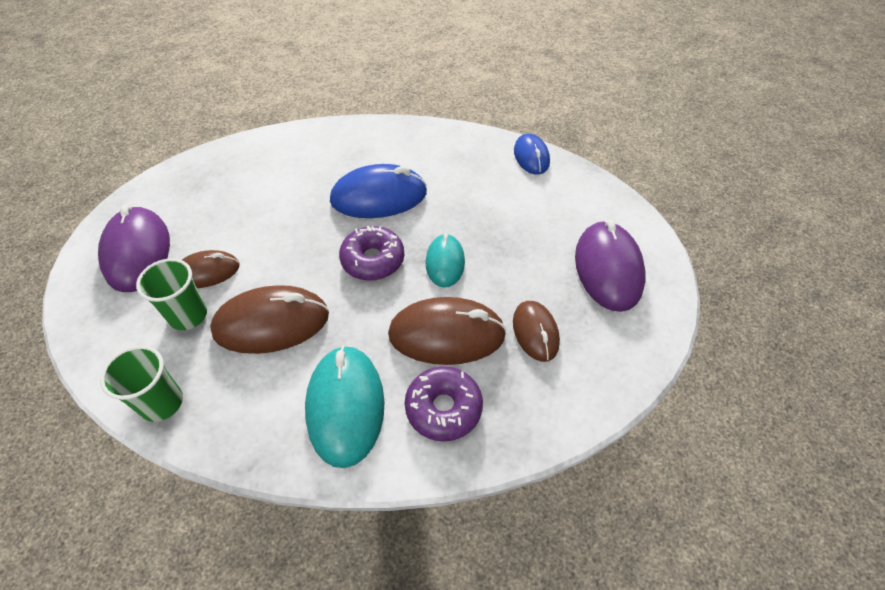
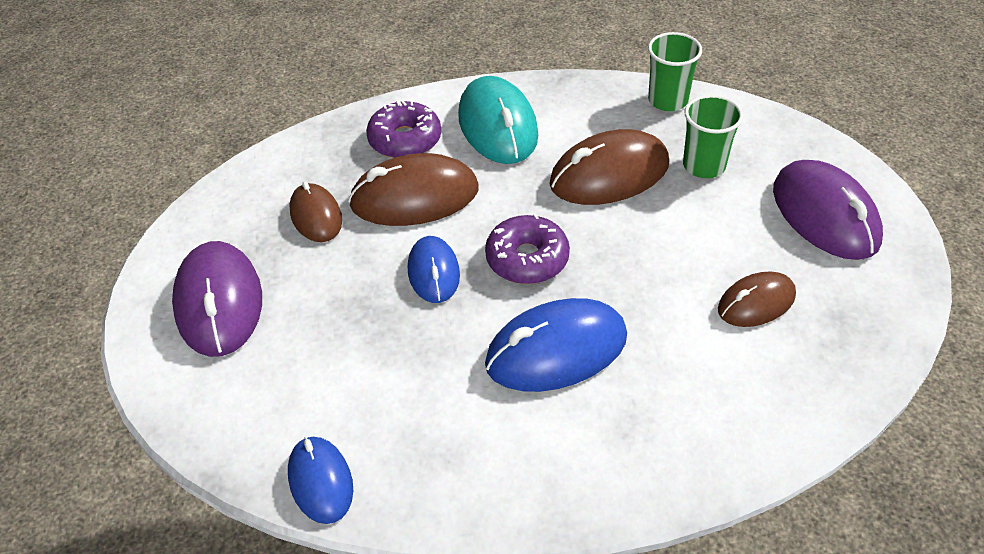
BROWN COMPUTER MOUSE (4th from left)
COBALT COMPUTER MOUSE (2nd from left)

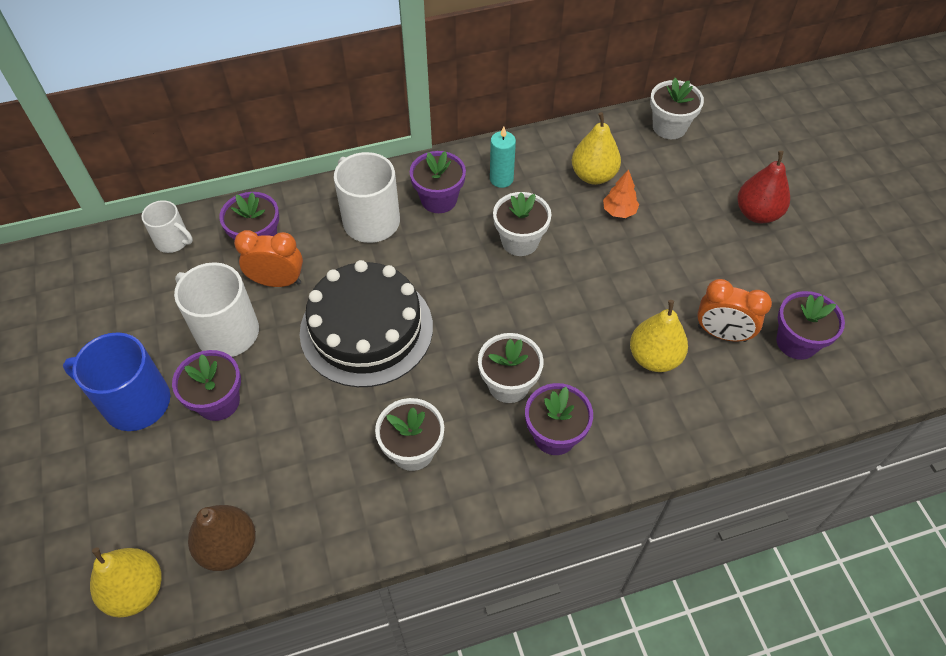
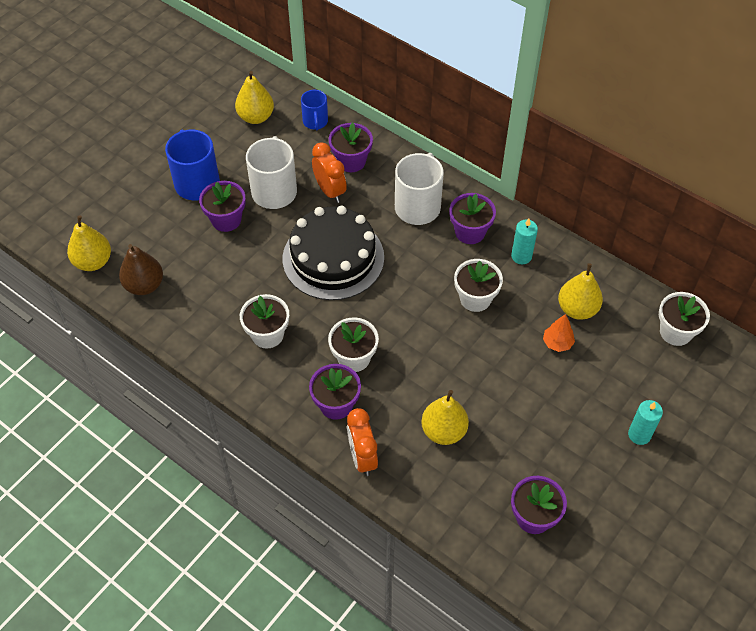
COBALT MUG (2nd from left)
BRIGHT ORANGE BEDSIDE CLOCK (2nd from left)
AQUA PILLAR CANDLE (2nd from left)
BRIGHT YELLOW PEAR FRUIT (2nd from left)

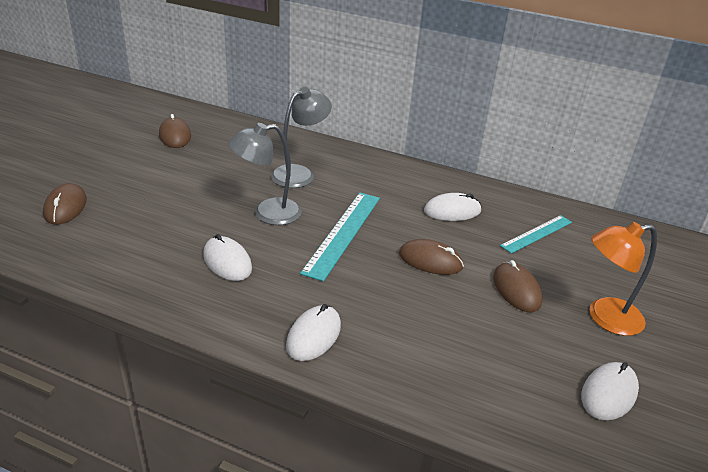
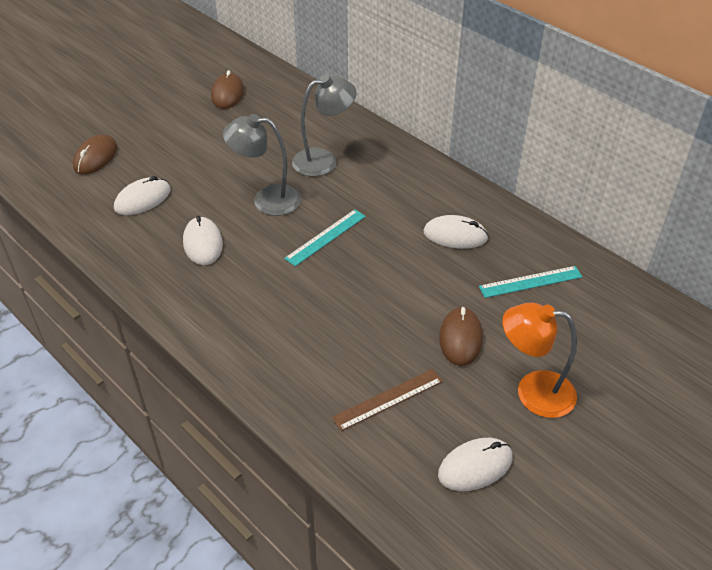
WHITE COMPUTER MOUSE (1st from left)
AQUA MEASURING STICK (1st from left)
BROWN COMPUTER MOUSE (3rd from left in the first image)
BROWN MEASURING STICK

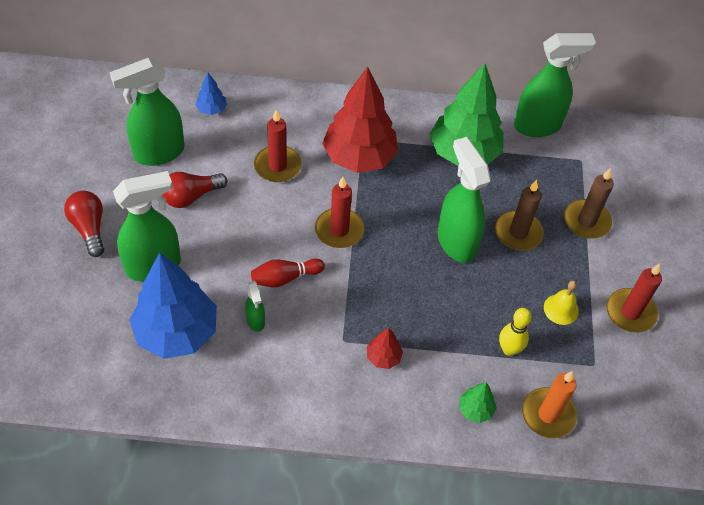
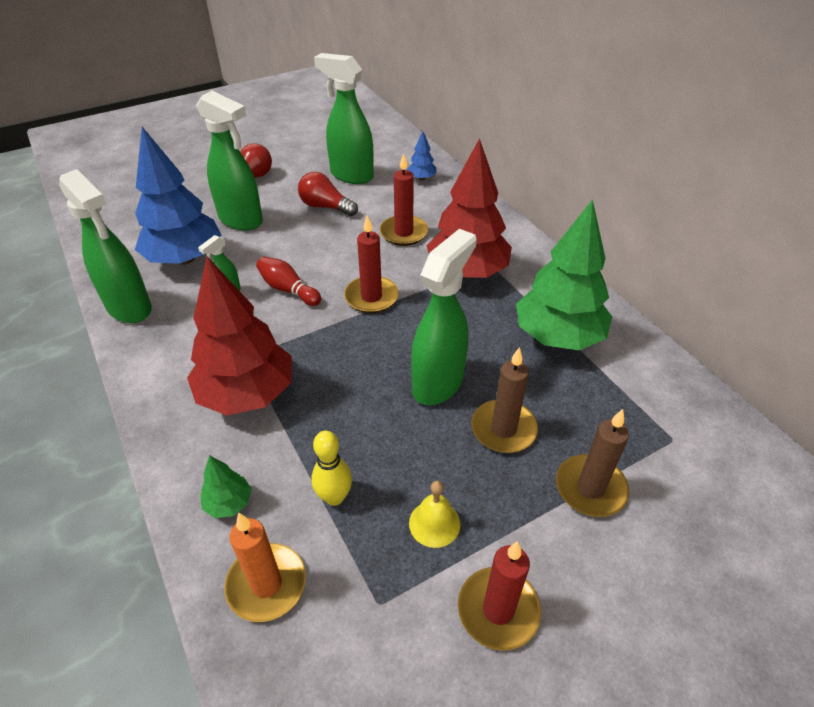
SCARLET TREE (1st from left)
GREEN SPRAYER (1st from left)

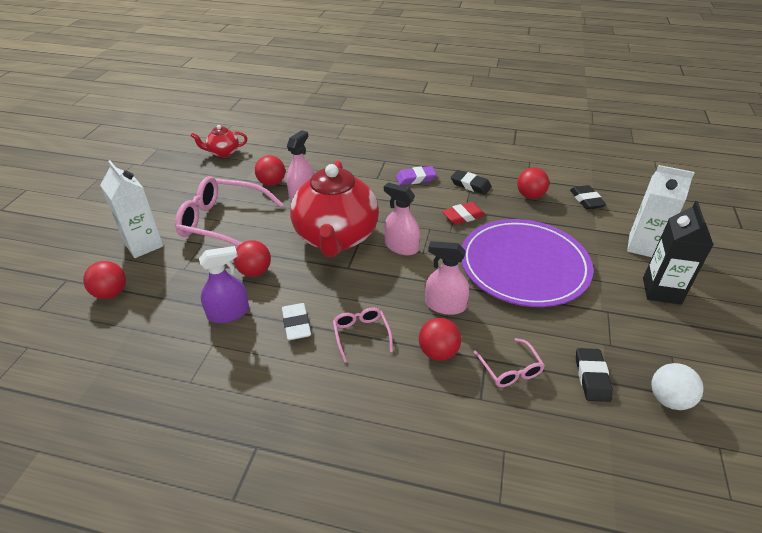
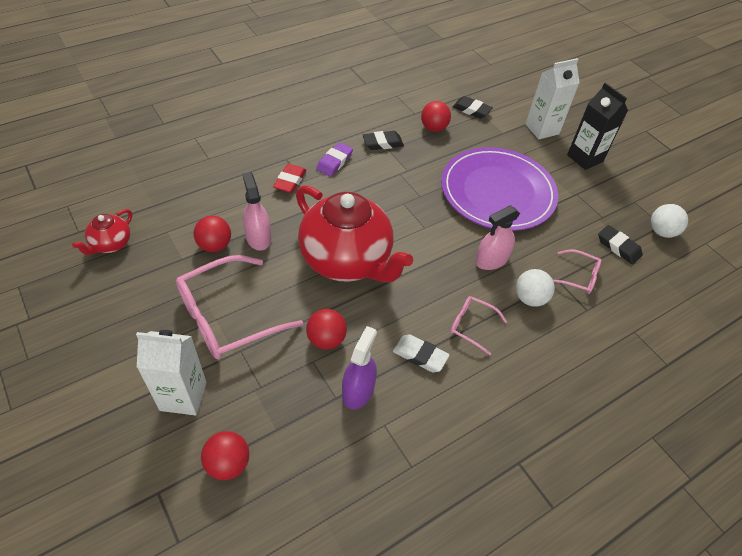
ROSE-PINK SPRAYER (2nd from left in the first image)
WHITE PLAY BALL (1st from left)
SCARLET GUM ERASER

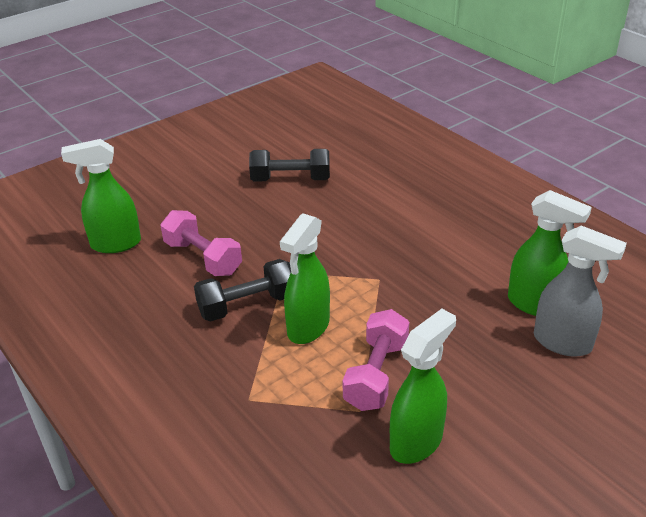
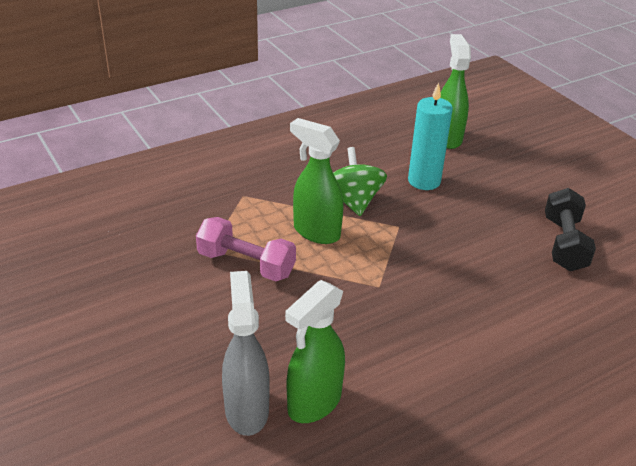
AQUA PILLAR CANDLE
GREEN SPINNING TOP
GREEN SPRAYER (3rd from left in the first image)
GRAY SPRAYER

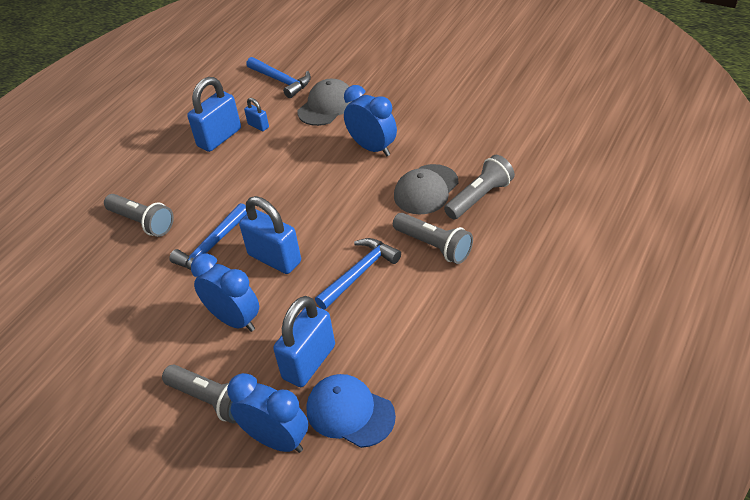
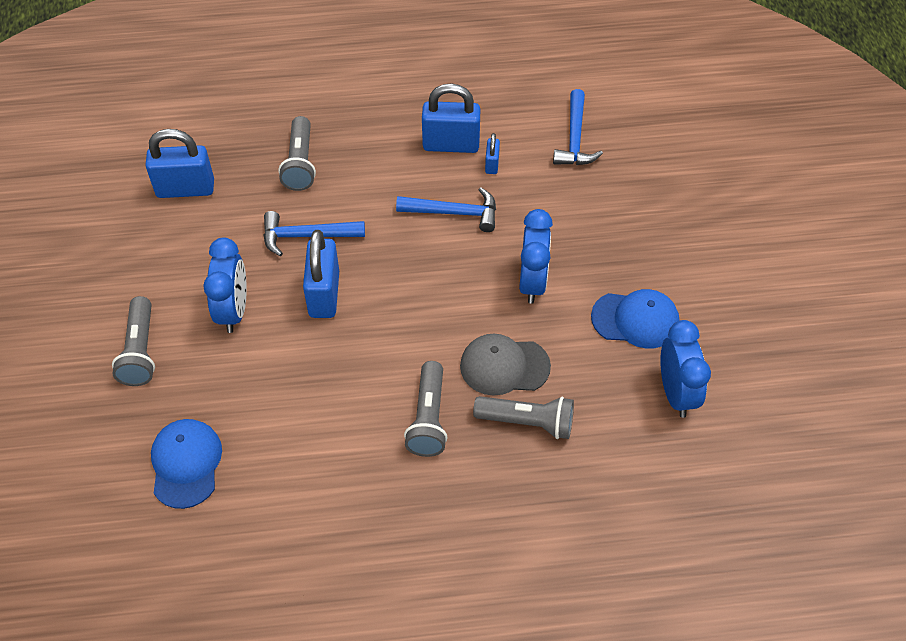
COBALT BEDSIDE CLOCK (3rd from left)
COBALT SMALL LOCK (1st from left)
GRAY BASEBALL CAP (1st from left in the first image)
COBALT CARPENTER'S HAMMER (2nd from left)
COBALT BASEBALL CAP (2nd from left)

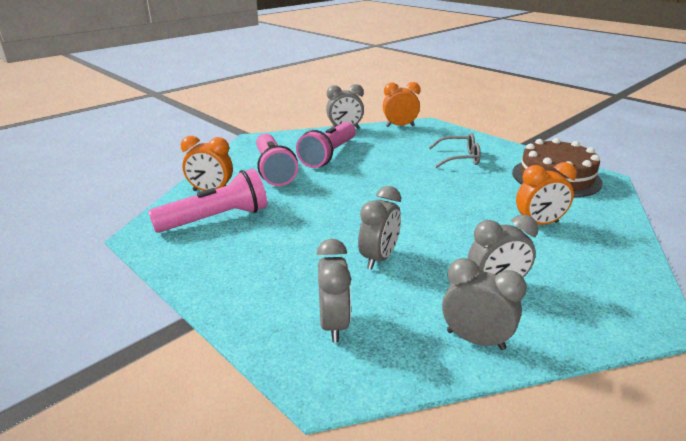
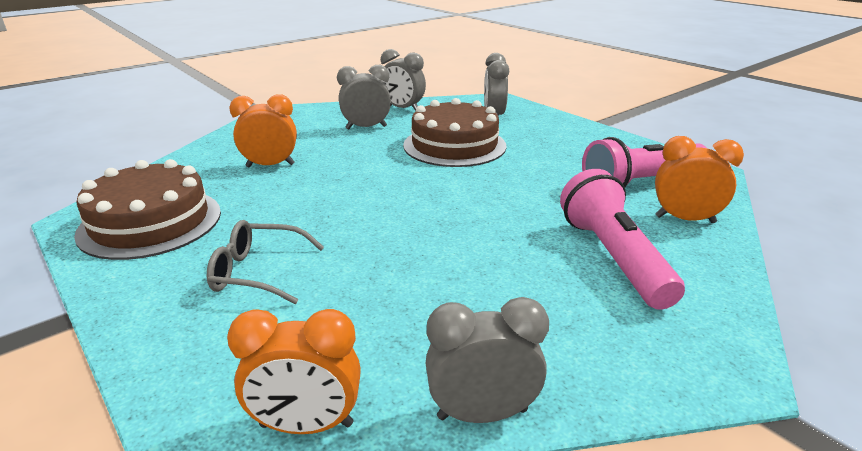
ROSE-PINK TORCH (3rd from left in the first image)
BROWN GATEAU (2nd from left)

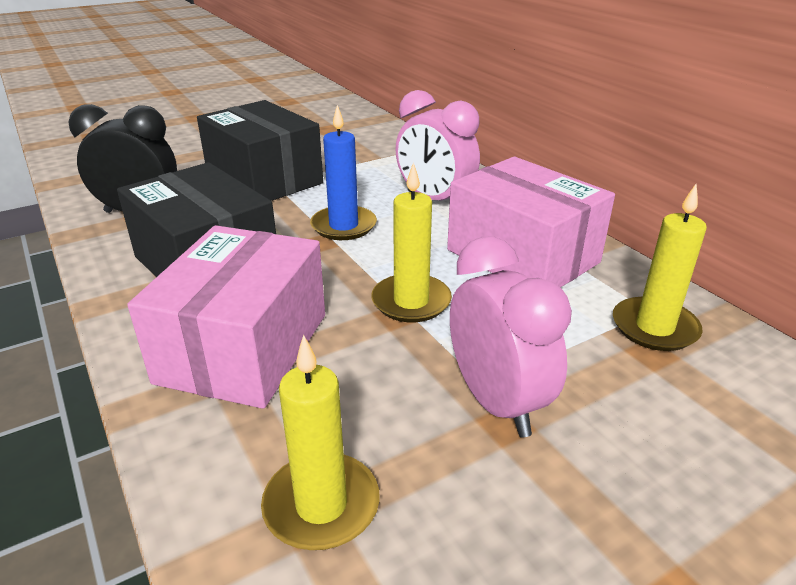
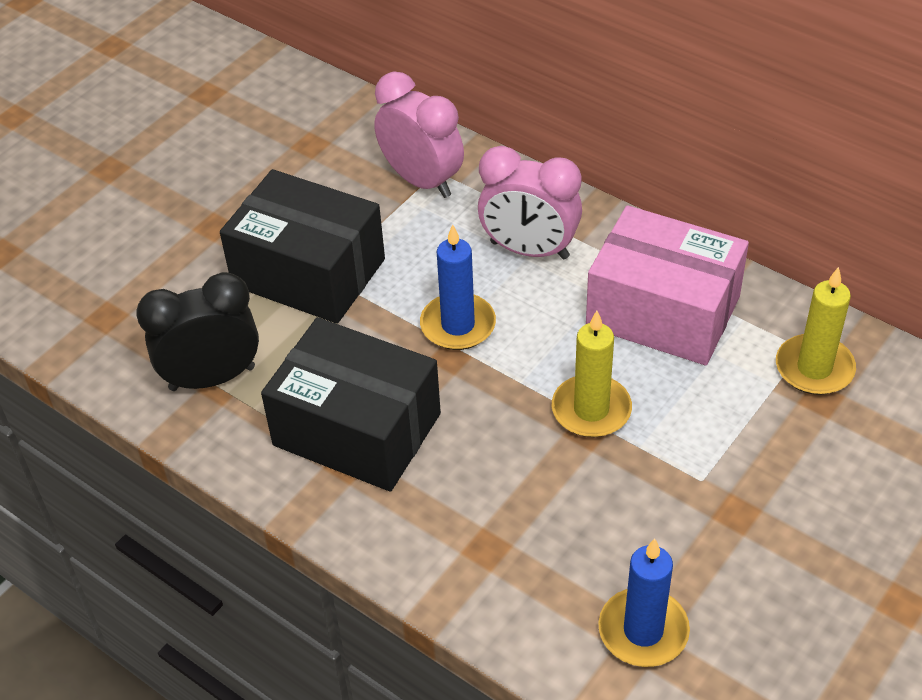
ROSE-PINK BOX (1st from left in the first image)
COBALT PILLAR CANDLE (2nd from left)
ROSE-PINK BEDSIDE CLOCK (1st from left)

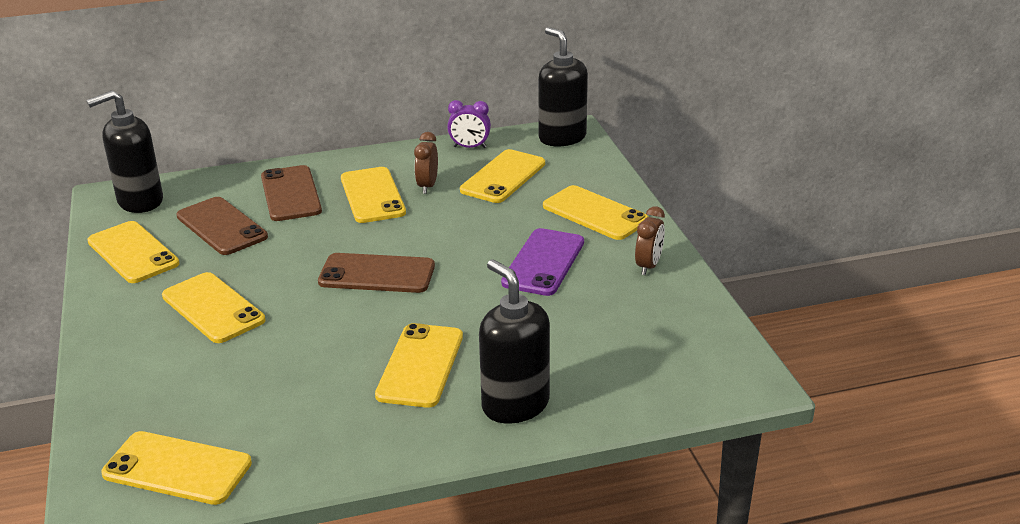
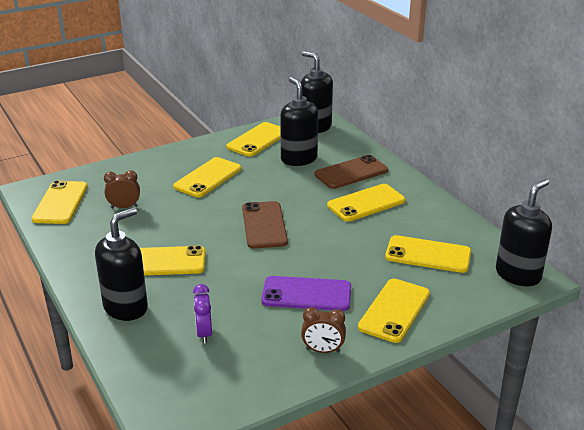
BLACK SOAP PUMP (2nd from left)
BROWN BEDSIDE CLOCK (1st from left)
ROYAL PURPLE BEDSIDE CLOCK

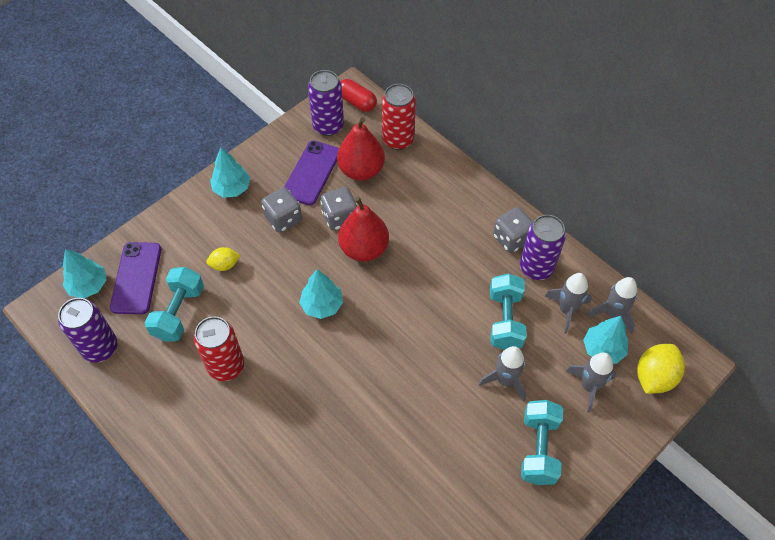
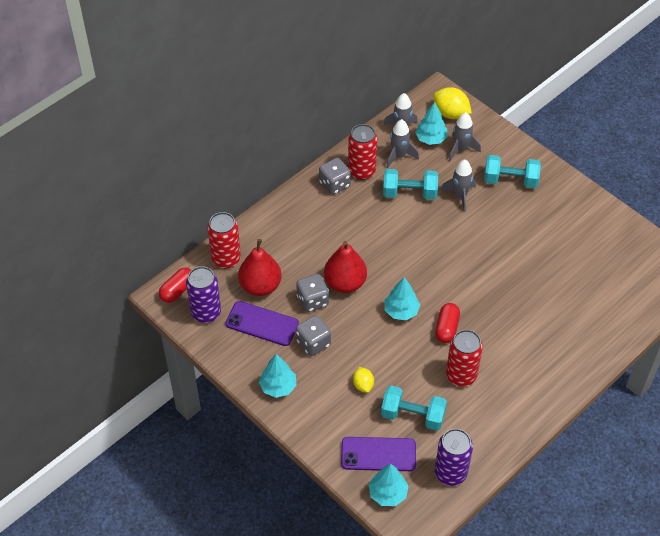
SCARLET TIN (2nd from left)
SCARLET PILL (2nd from left)

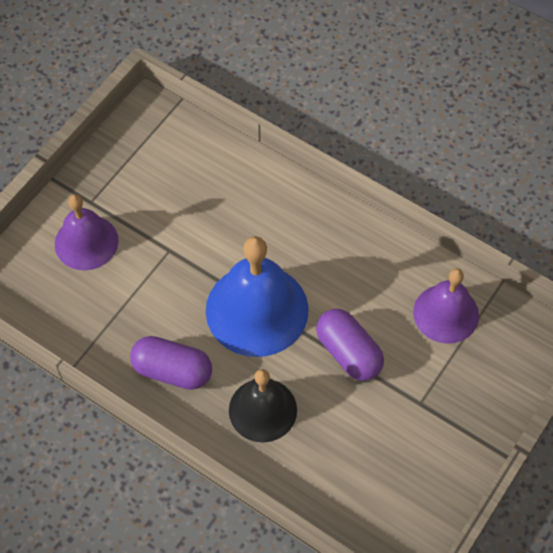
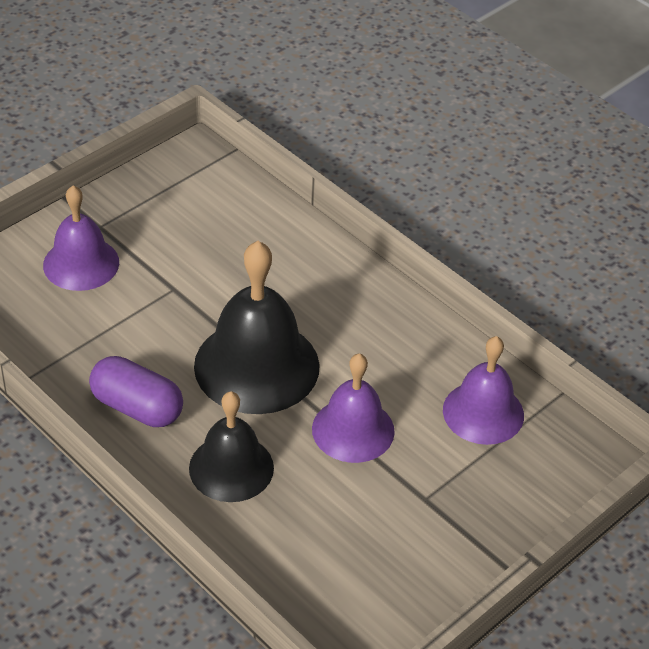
BLACK SCHOOL BELL (2nd from left)
ROYAL PURPLE SCHOOL BELL (2nd from left)

